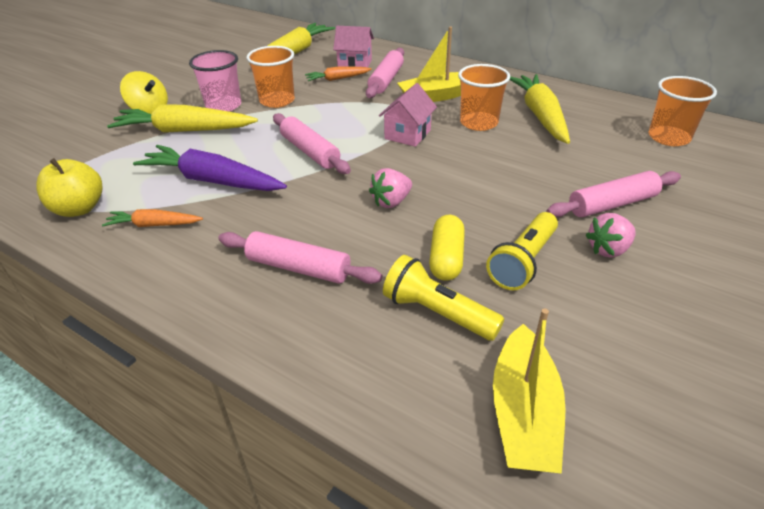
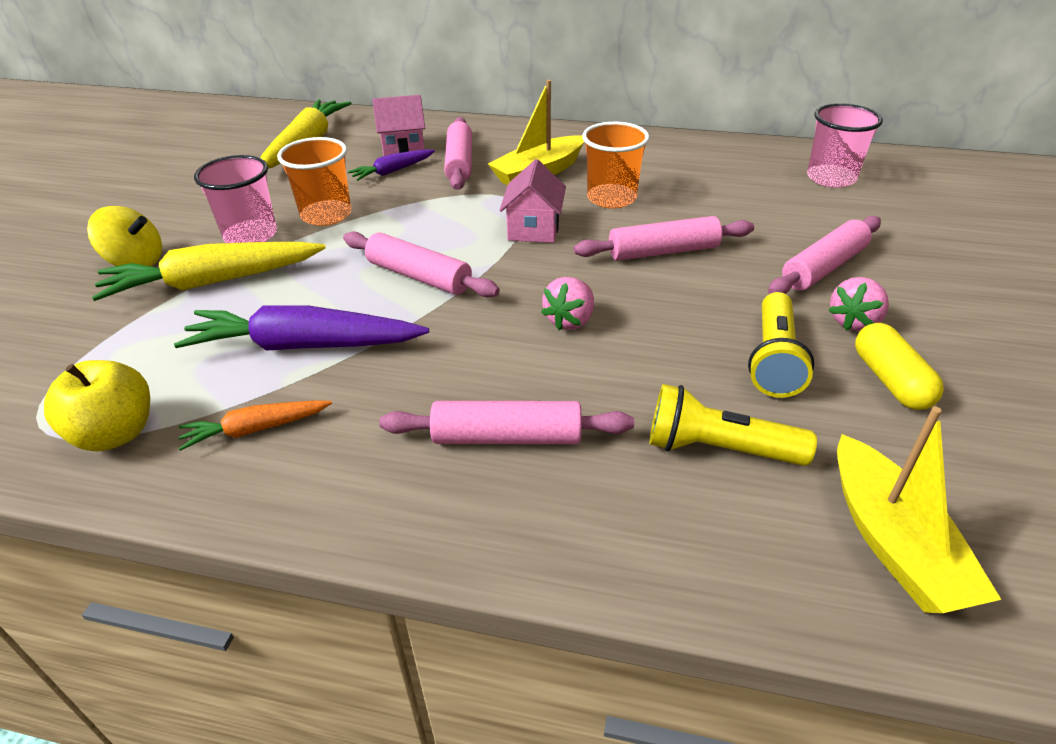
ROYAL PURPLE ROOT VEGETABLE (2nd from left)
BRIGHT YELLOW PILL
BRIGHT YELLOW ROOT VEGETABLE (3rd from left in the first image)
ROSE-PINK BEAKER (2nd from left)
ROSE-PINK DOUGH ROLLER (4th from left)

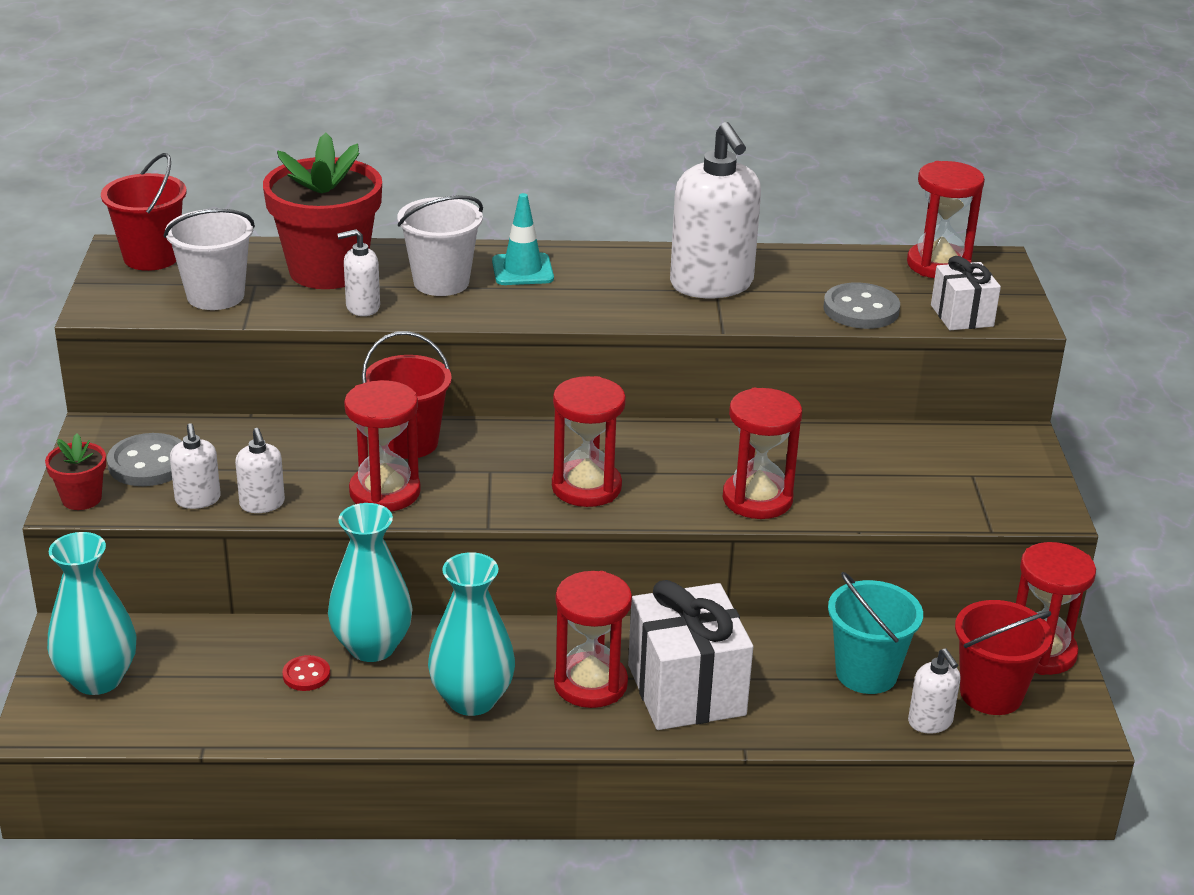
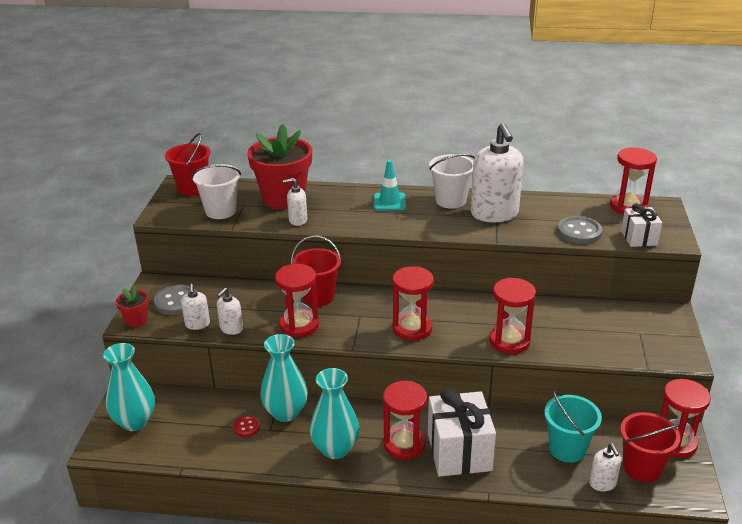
WHITE SOAP PUMP (2nd from left)
WHITE PAIL (2nd from left)

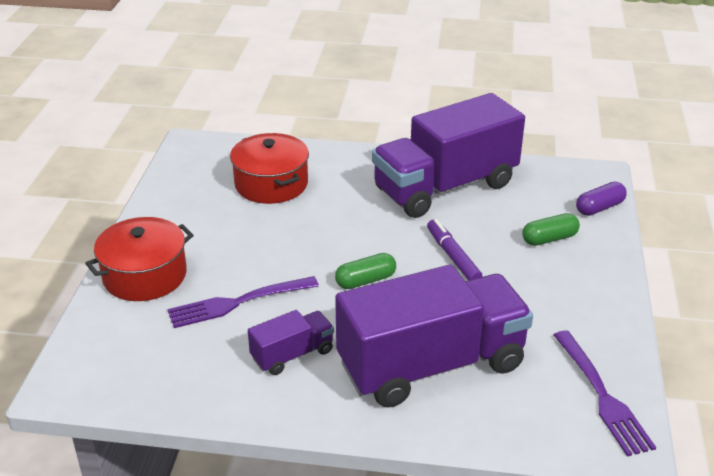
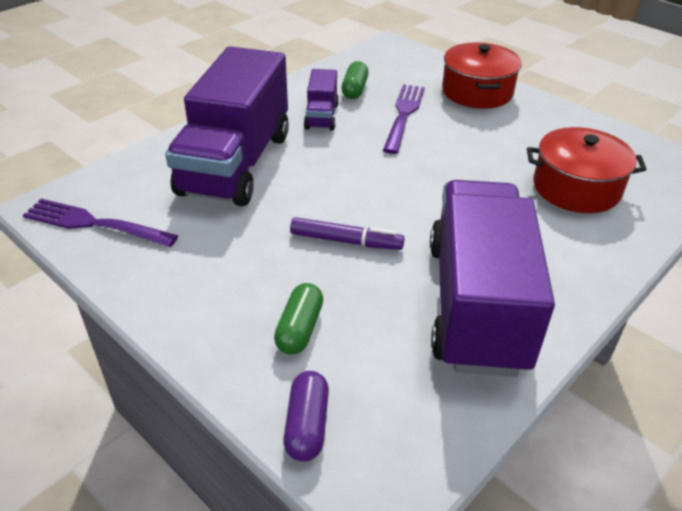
GREEN PILL (2nd from left)

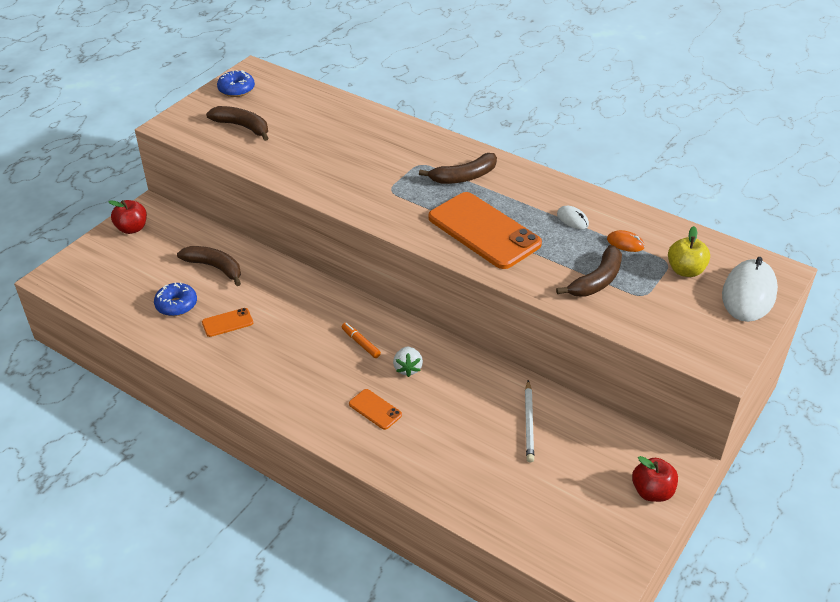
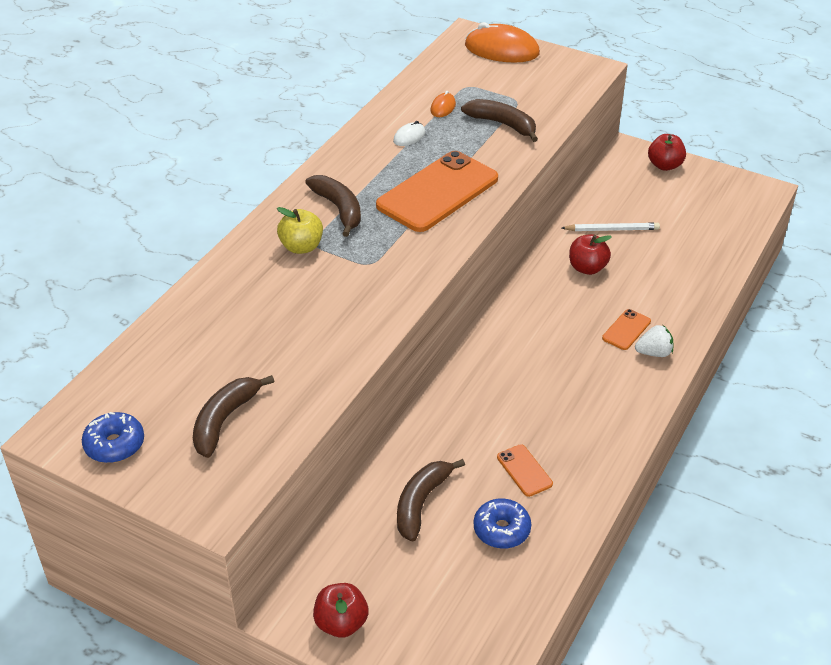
BRIGHT ORANGE MARKER PEN
WHITE BERRY
BRIGHT YELLOW APPLE
BRIGHT ORANGE COMPUTER MOUSE (2nd from left)
SCARLET APPLE (2nd from left)

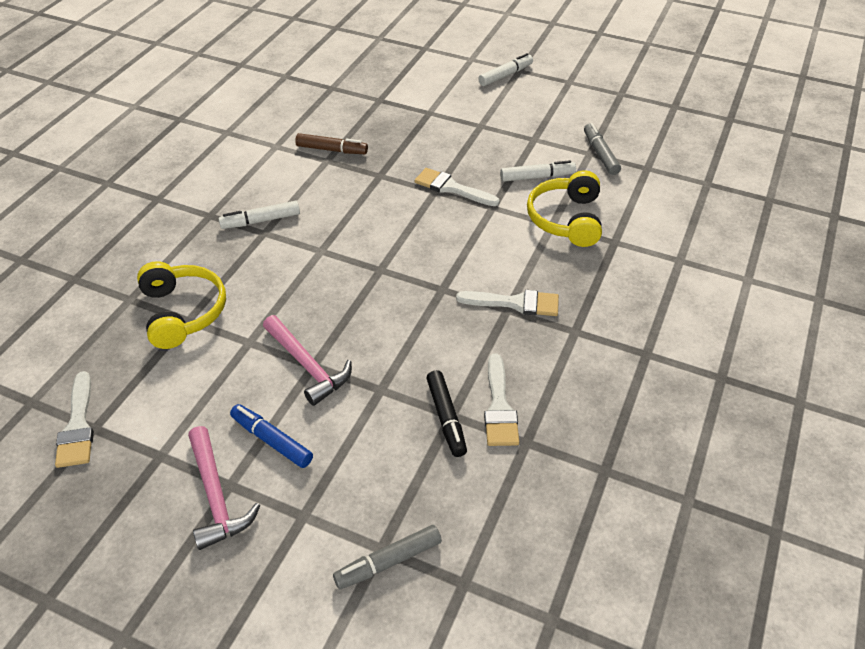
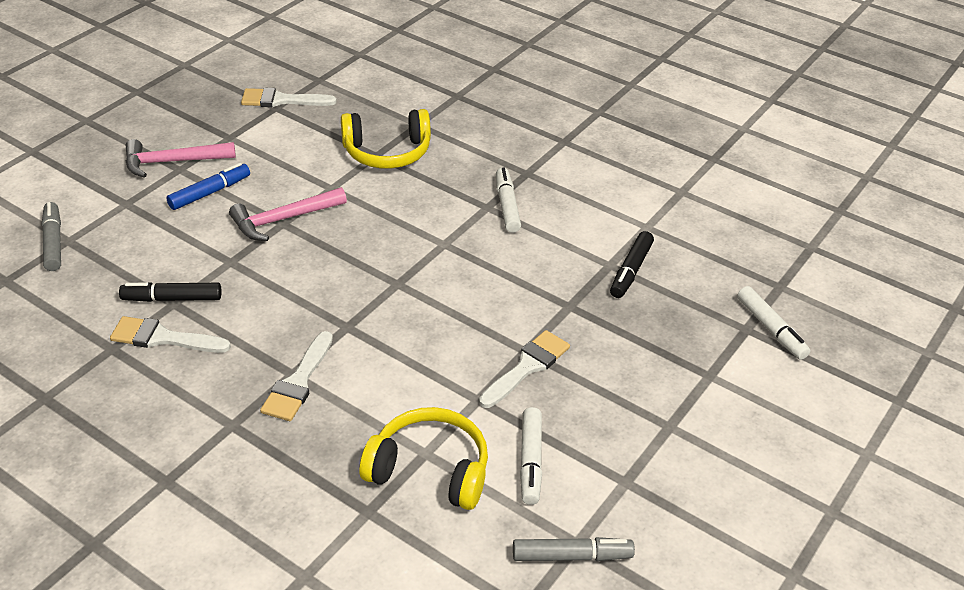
BLACK MARKER PEN (2nd from left)
WHITE MARKER PEN (3rd from left)

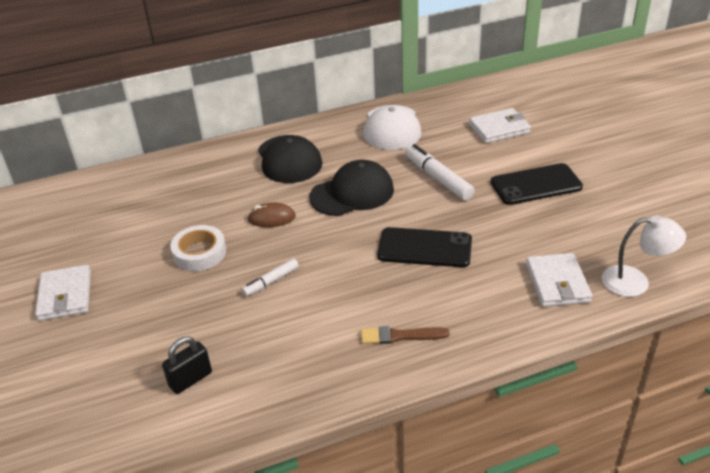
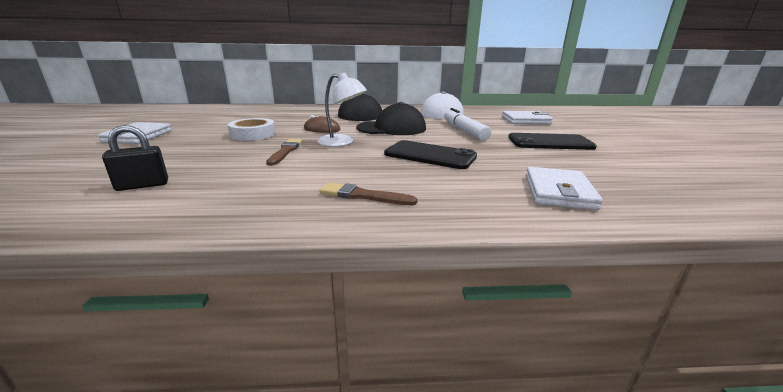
BROWN PAINT BRUSH (1st from left)
WHITE READING LAMP

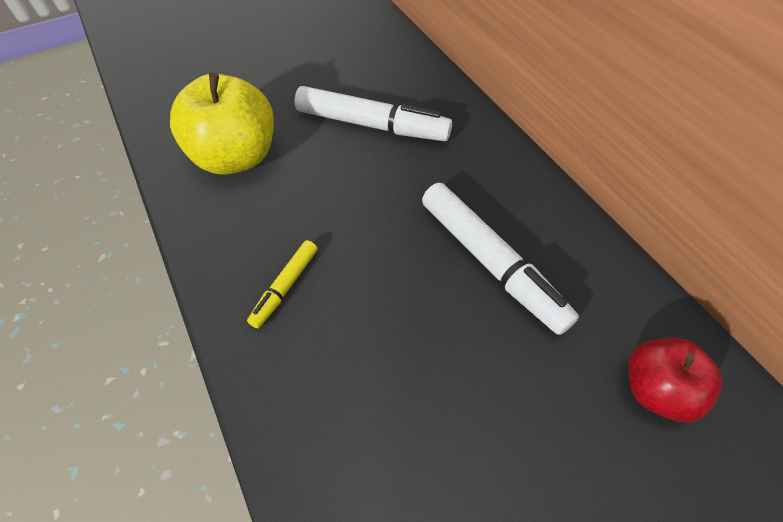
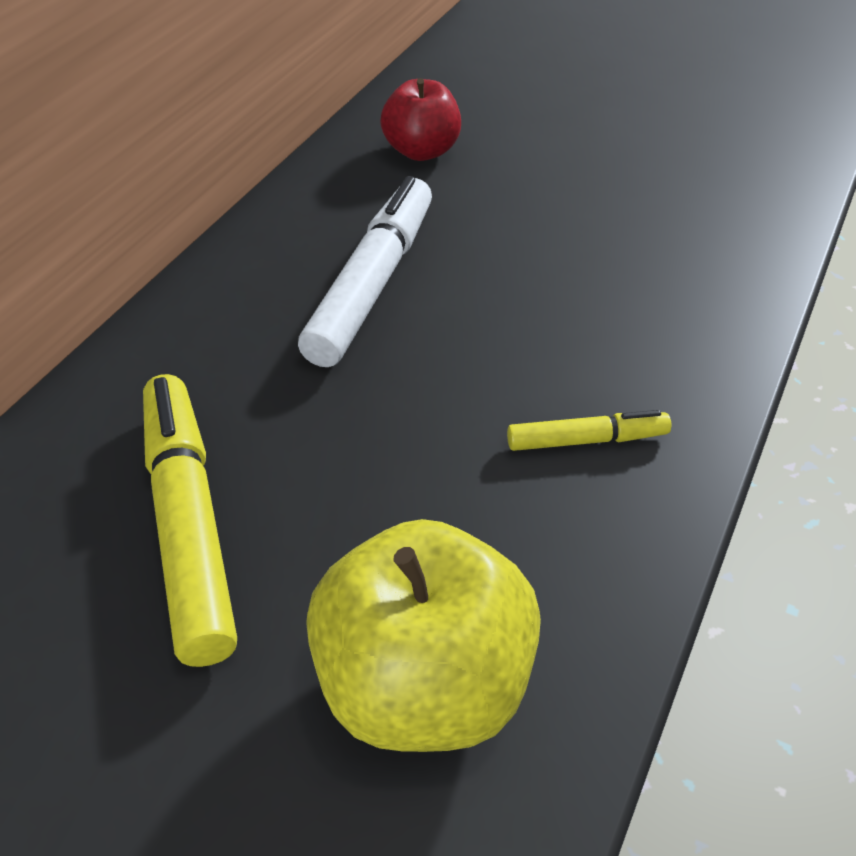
BRIGHT YELLOW MARKER PEN (1st from left)

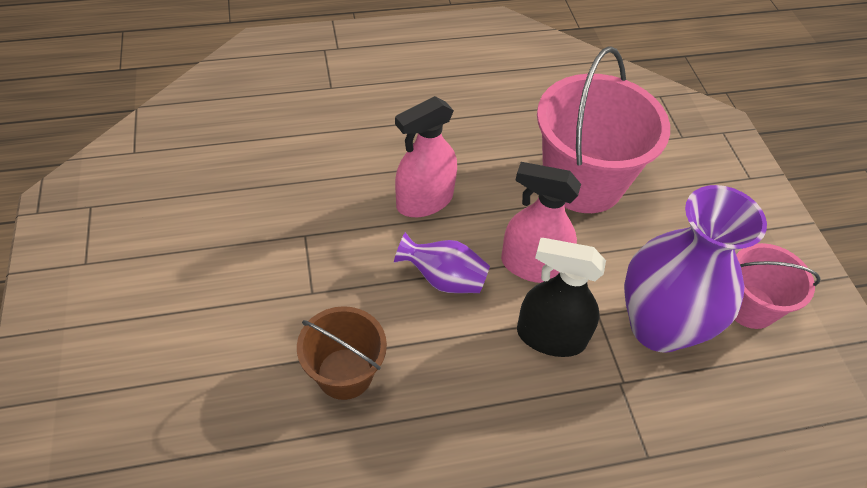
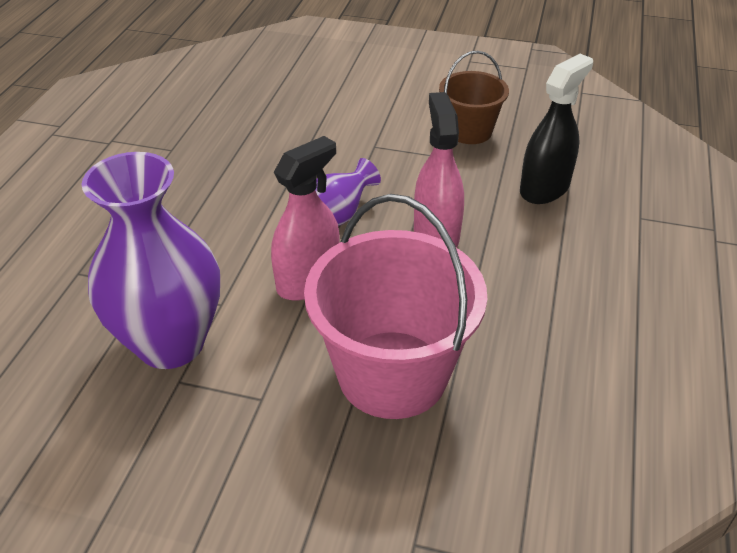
BROWN PAIL
BLACK SPRAYER
ROSE-PINK PAIL (2nd from left in the first image)

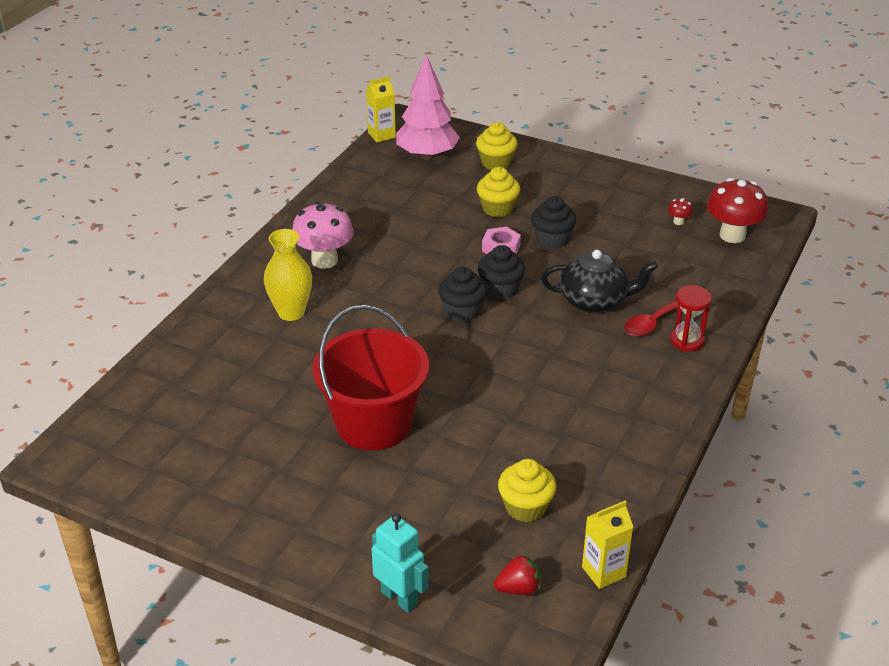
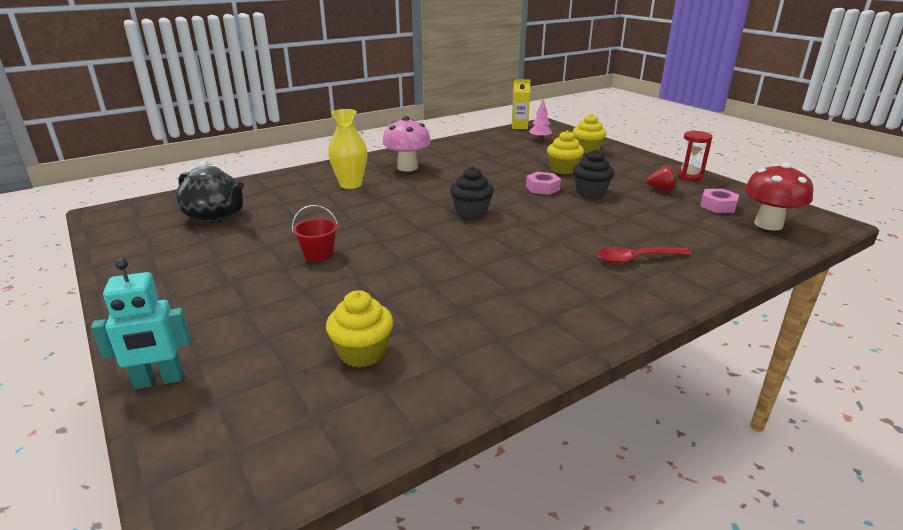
SCARLET PAIL
AQUA ROBOT
ROSE-PINK TREE
BLACK FAIRY CAKE (2nd from left in the first image)
SCARLET BERRY
BLACK CHINA TEAPOT
BRIGHT YELLOW MILK CARTON (2nd from left in the first image)
ROSE-PINK HEXAGON NUT (2nd from left)
SCARLET HOURGLASS

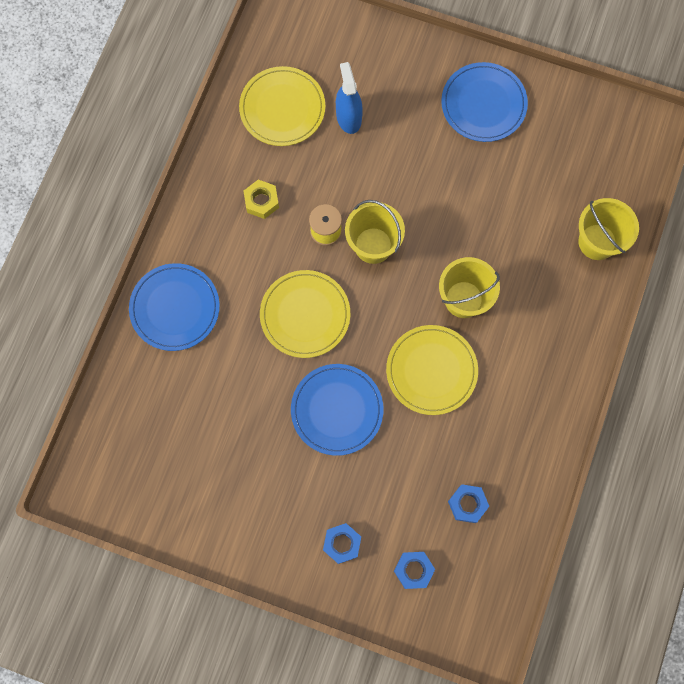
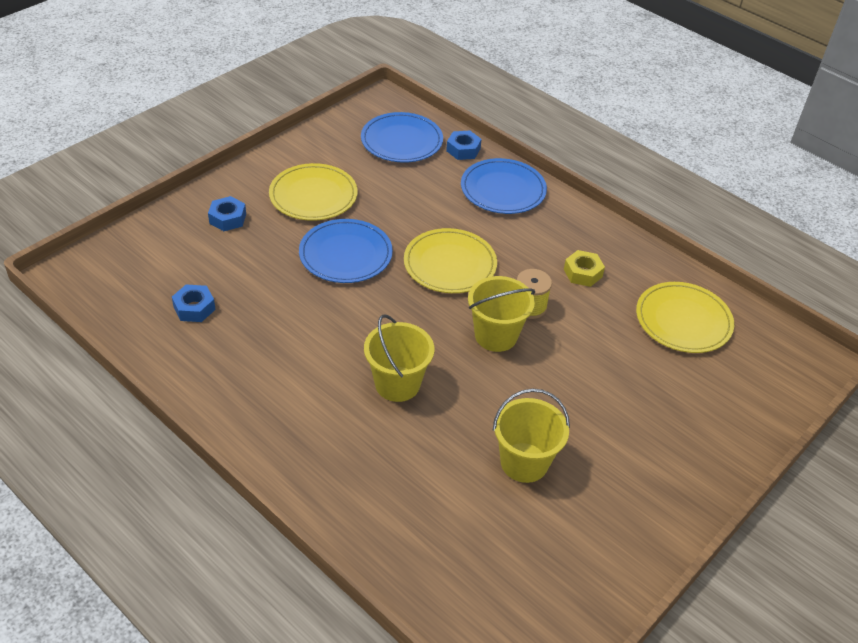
COBALT SPRAYER
BRIGHT YELLOW FLAT DISH (1st from left)
COBALT HEXAGON NUT (3rd from left)
COBALT FLAT DISH (2nd from left)
BRIGHT YELLOW PAIL (3rd from left)

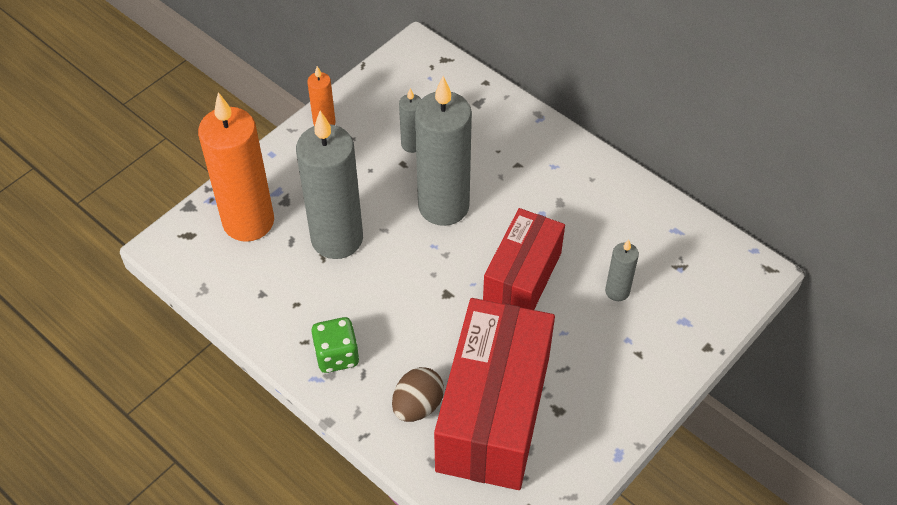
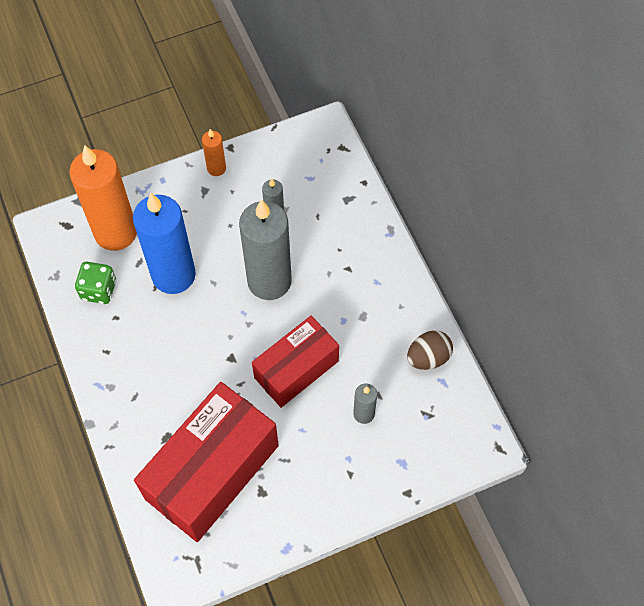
COBALT PILLAR CANDLE
GREEN DIE
BROWN EGG SHAPE

